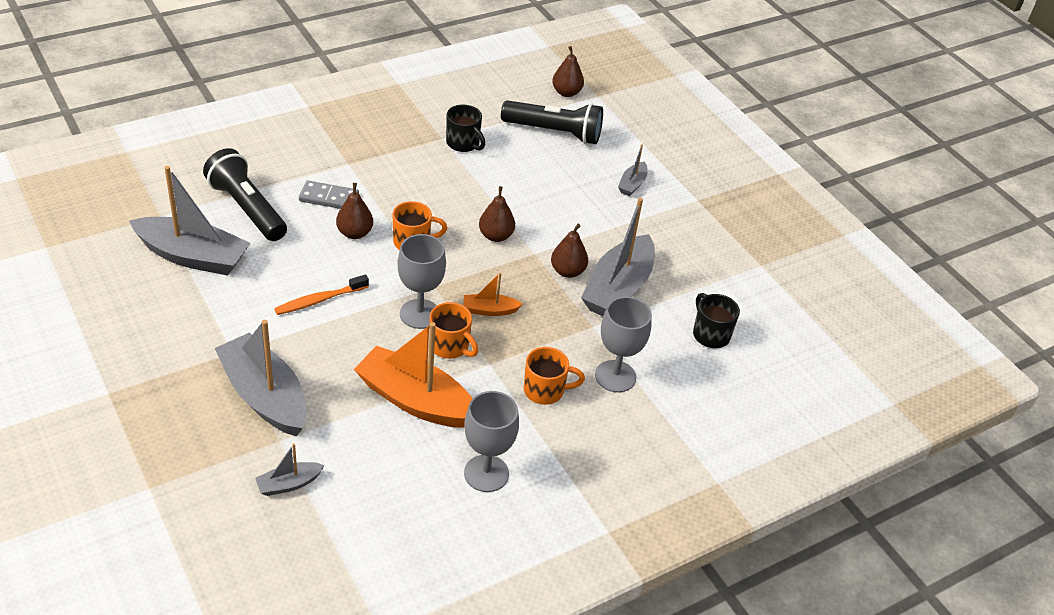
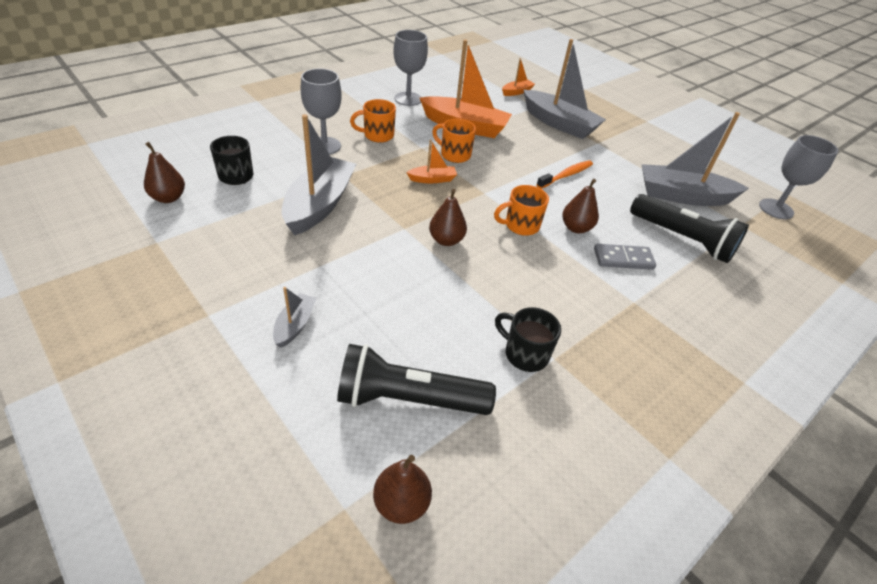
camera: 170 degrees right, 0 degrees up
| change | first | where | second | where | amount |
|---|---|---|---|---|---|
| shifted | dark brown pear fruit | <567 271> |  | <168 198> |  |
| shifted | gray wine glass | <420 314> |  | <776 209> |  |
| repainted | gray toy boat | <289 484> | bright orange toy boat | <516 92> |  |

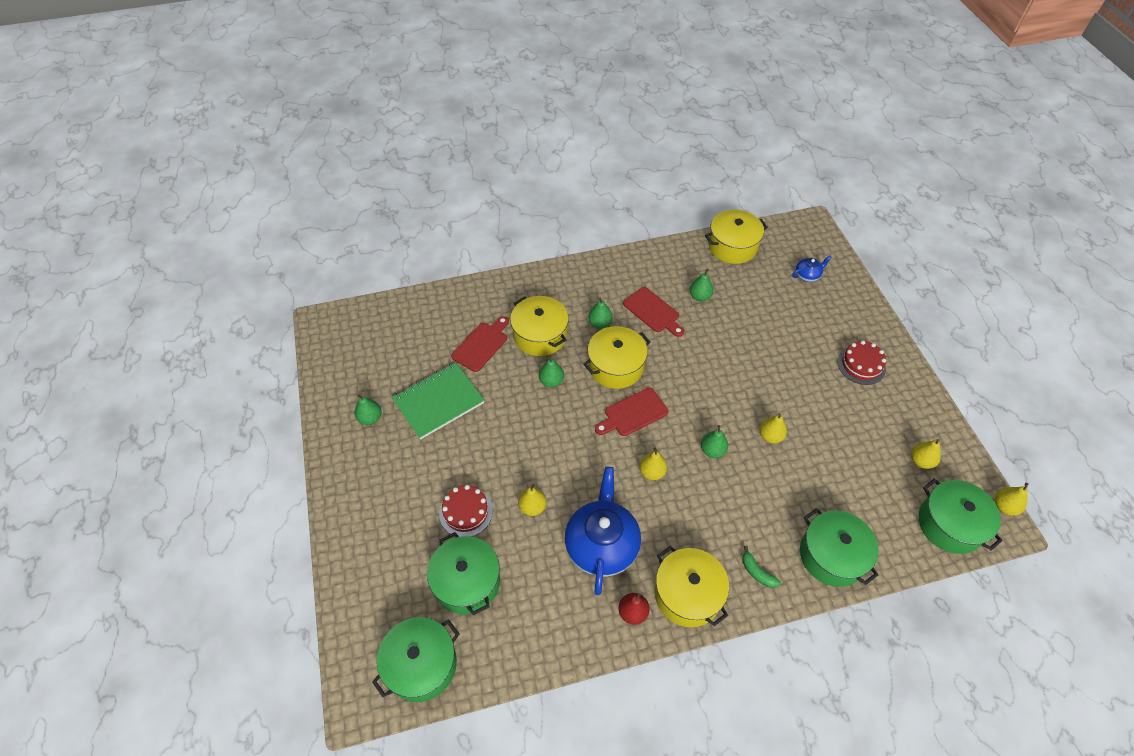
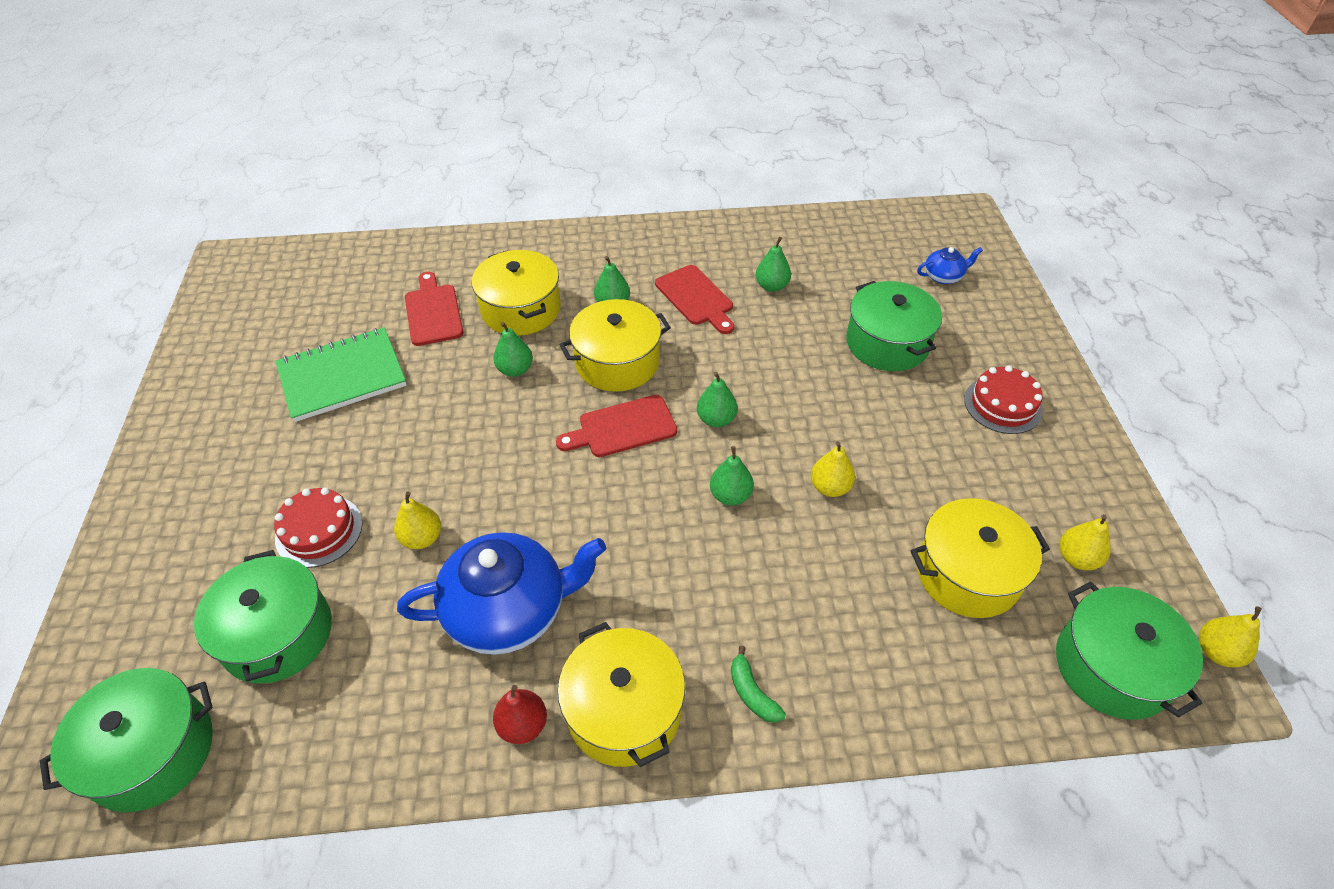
camera: 10 degrees right, 5 degrees down
| change | first | where | second | where | amount |
|---|---|---|---|---|---|
| shifted | bright yellow cooking pot | <732 246> |  | <967 573> |  |
| rotated | red bread board | <481 345> |  | <433 312> | 60 degrees counterclockwise |
| shifted | emerald pear fruit | <370 418> |  | <716 419> |  |
| gone | bright yellow pear fruit | <652 472> |  |  |  |
| rotated | cobalt teapot | <601 545> |  | <509 610> | 60 degrees clockwise |
| shifted | emerald cooking pot | <831 555> |  | <887 343> |  |

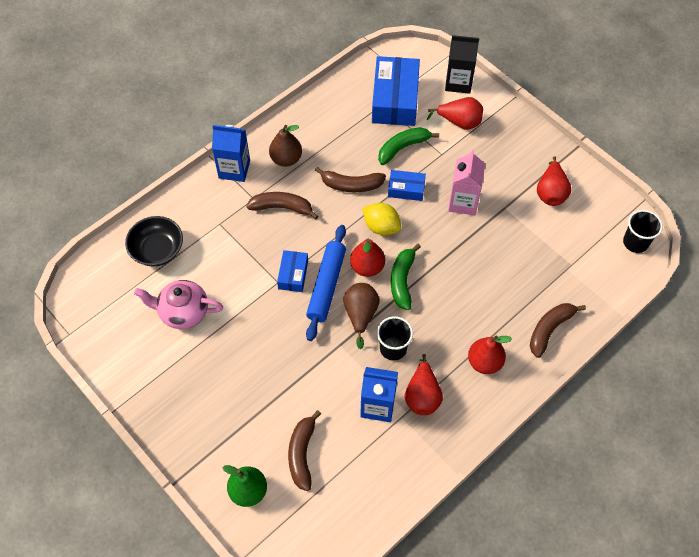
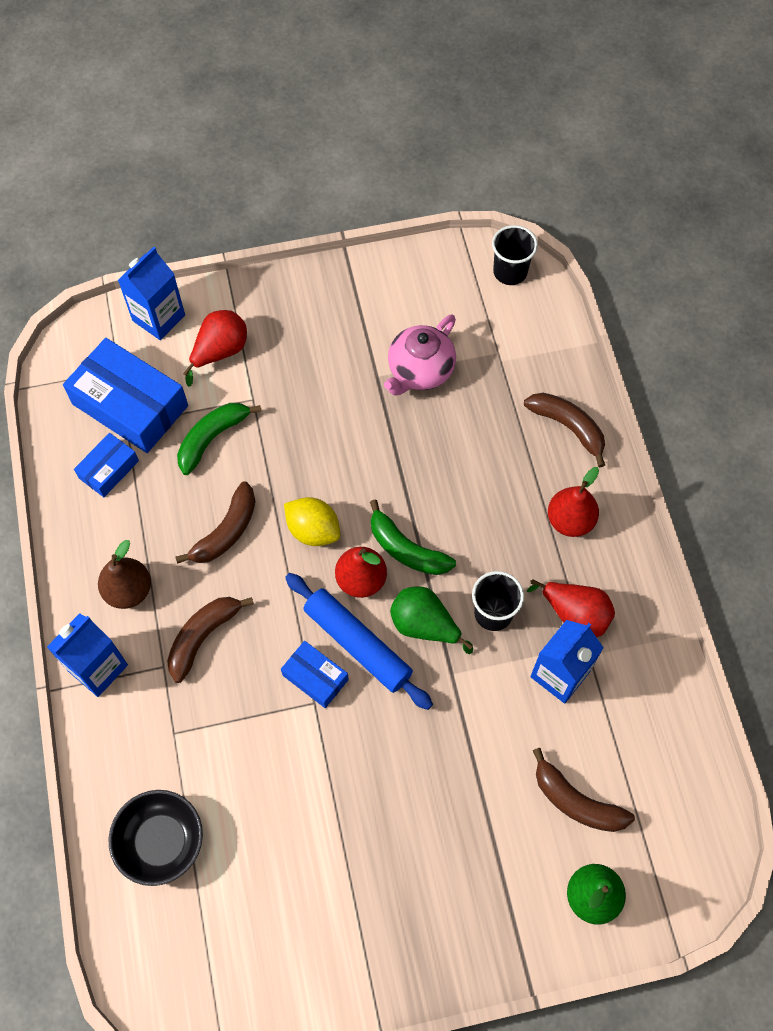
camera: 60 degrees left, 5 degrees up
| change | first | where | second | where | amount |
|---|---|---|---|---|---|
| repainted | jet-black juice carton | <458 82> | cobalt juice carton | <158 318> |  |
| rotated | emerald banana | <402 148> |  | <212 438> | 45 degrees clockwise |
| gone | pink juice carton | <463 202> |  |  |  |
| gone | red pear fruit | <550 192> |  |  |  |
| shifted | cobalt package | <406 189> |  | <109 469> |  |
| rotated | bright yellow citrus fruit | <381 227> |  | <313 530> | 60 degrees clockwise |
| shifted | pink teapot | <183 312> |  | <420 371> |  |
| repainted | dark brown pear fruit | <360 315> | emerald pear fruit | <424 625> |  |
| rotated | dark brown banana | <549 330> |  | <568 427> | 150 degrees clockwise |

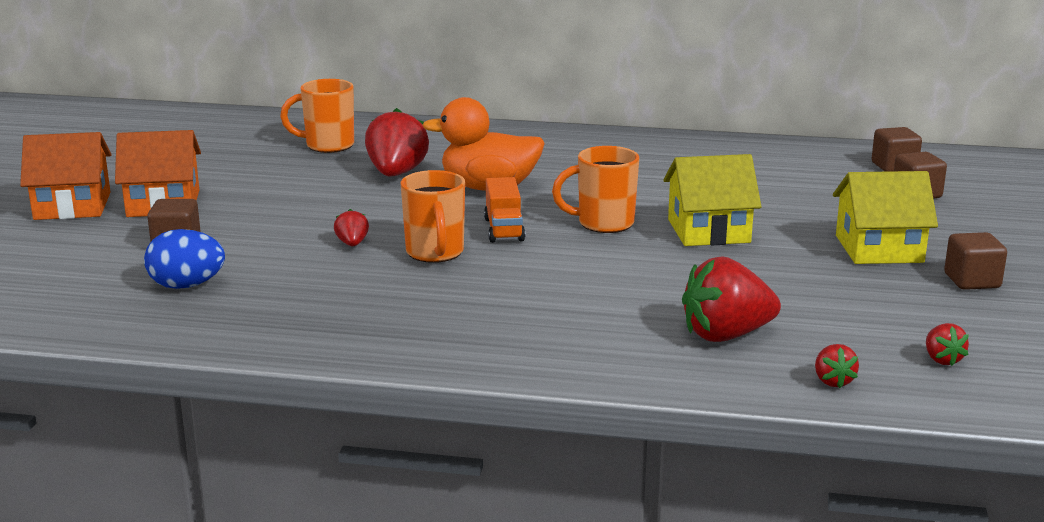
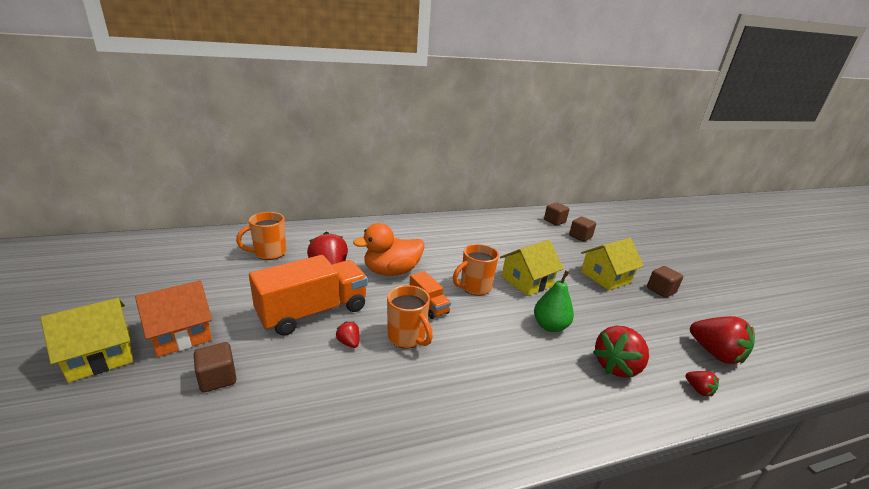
camera: 30 degrees left, 5 degrees up
| change | first | where | second | where | amount |
|---|---|---|---|---|---|
| repainted | bright orange cottage | <72 206> | bright yellow cottage | <100 355> |  |
| gone | cobalt egg | <187 286> |  |  |  |
| scaled | red strawberry | <942 360> |  | <715 353> | x2.09 |
| new |  |  | bright orange toy truck | <313 312> |  |
| new |  |  | emerald pear fruit | <550 326> |  |

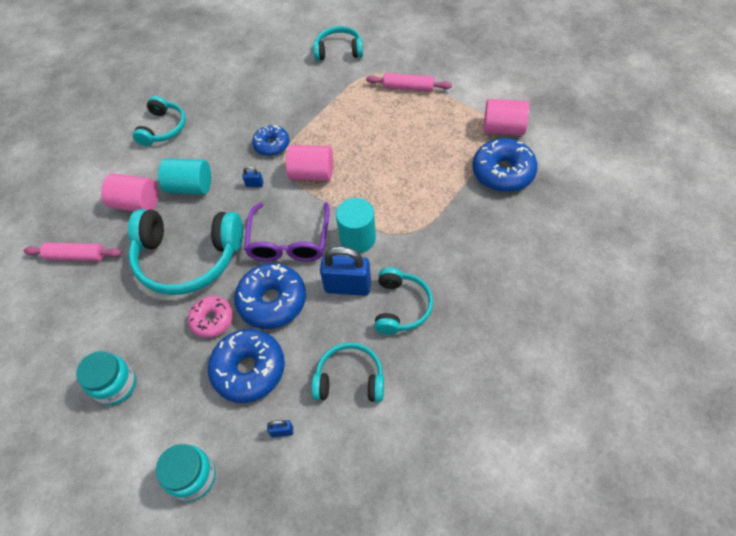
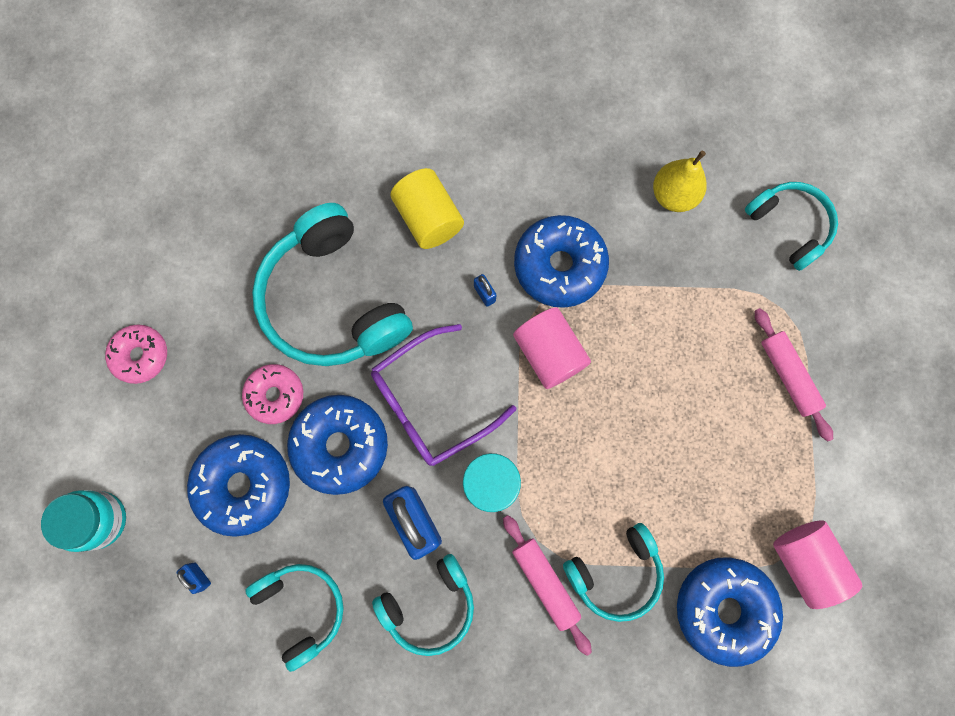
camera: 50 degrees right, 20 degrees up
| change | first | where | second | where | amount |
|---|---|---|---|---|---|
| shifted | teal headset | <163 128> |  | <615 573> |  |
| scaled | cobalt doughnut | <272 145> |  | <559 266> | x1.61 |
| repainted | teal solid cylinder | <190 187> | bright yellow solid cylinder | <428 218> |  |
| gone | pink solid cylinder | <137 203> |  |  |  |
| shifted | pink rolling pin | <76 256> |  | <545 582> |  |
| swapped | teal jar | <116 385> | pink doughnut | <141 356> |  |
| new |  |  | bright yellow pear fruit | <673 195> |  |

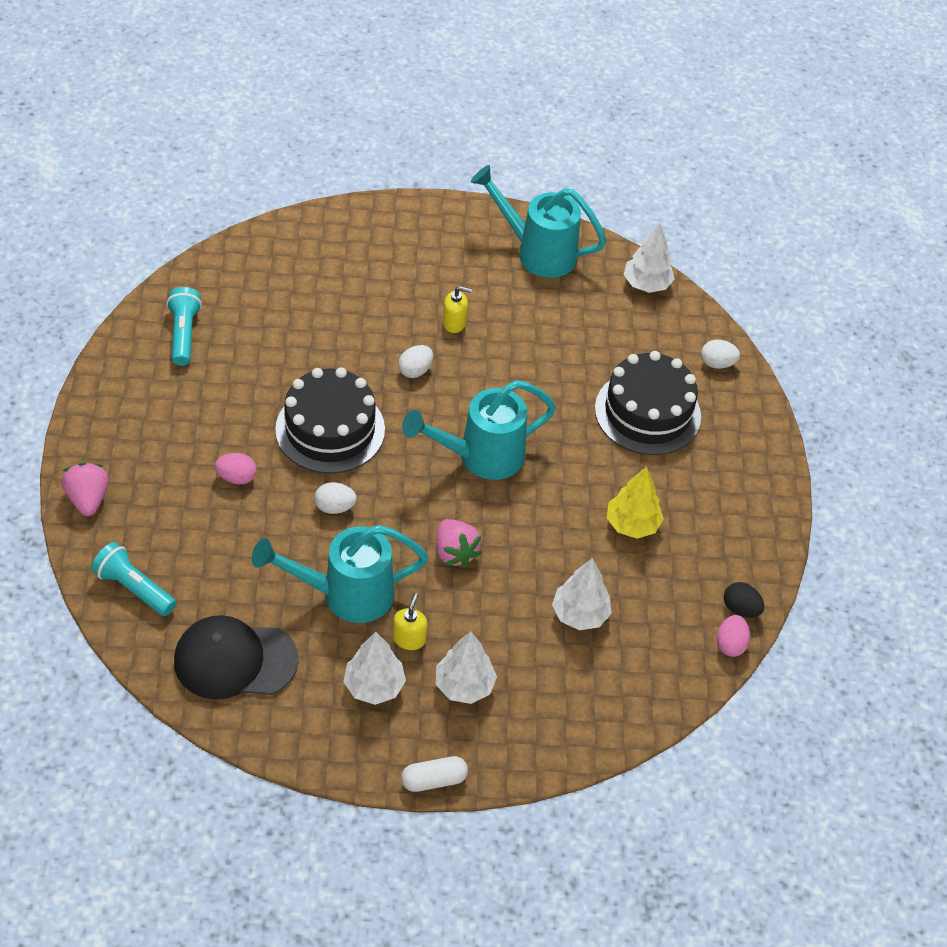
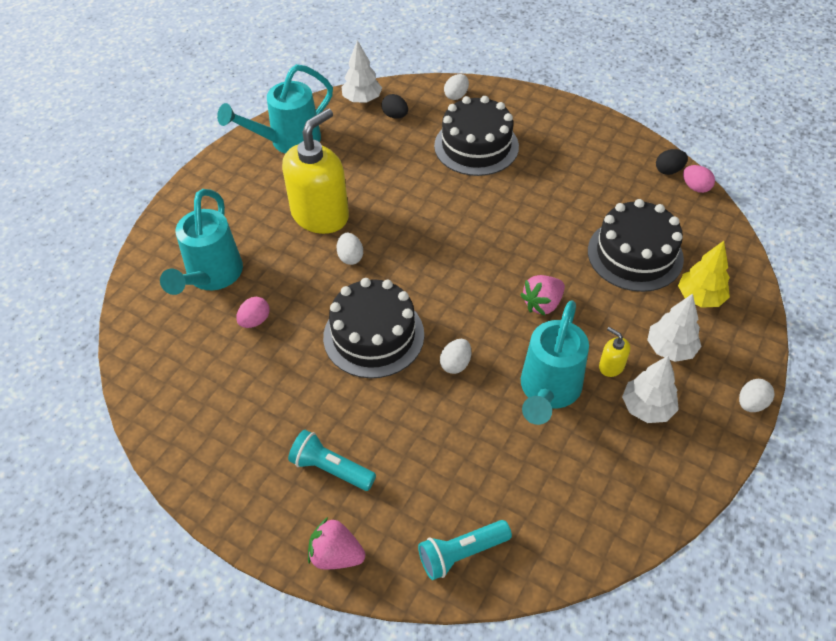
camera: 55 degrees left, 0 degrees up
| change | first | where | second | where | amount |
|---|---|---|---|---|---|
| scaled | bright yellow soap pump | <454 323> |  | <320 215> | x2.46 |
| shifted | teal torch | <184 334> |  | <331 469> |  |
| shifted | teal sprinkling can | <480 457> |  | <211 277> |  |
| shifted | pink egg | <237 477> |  | <255 321> |  |
| shifted | bright yellow toy tree | <632 524> |  | <700 297> |  |
| rotated | pink strawberry | <455 552> |  | <542 304> | 135 degrees clockwise |
| swapped | white toy tree | <580 614> | jet-black cake | <635 254> |  |
| gone | jet-black cap | <235 660> |  |  |  |
| swapped | white pill | <434 780> | white egg | <751 403> |  |
| new |  |  | jet-black egg | <395 115> |  |

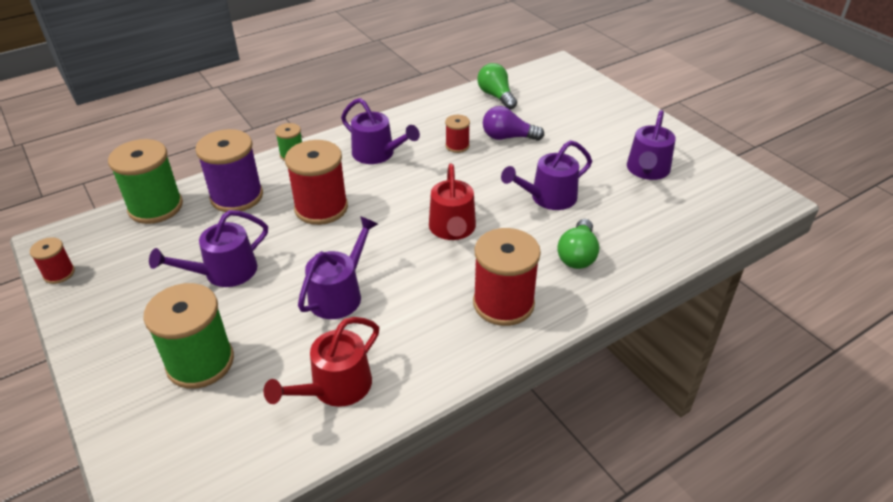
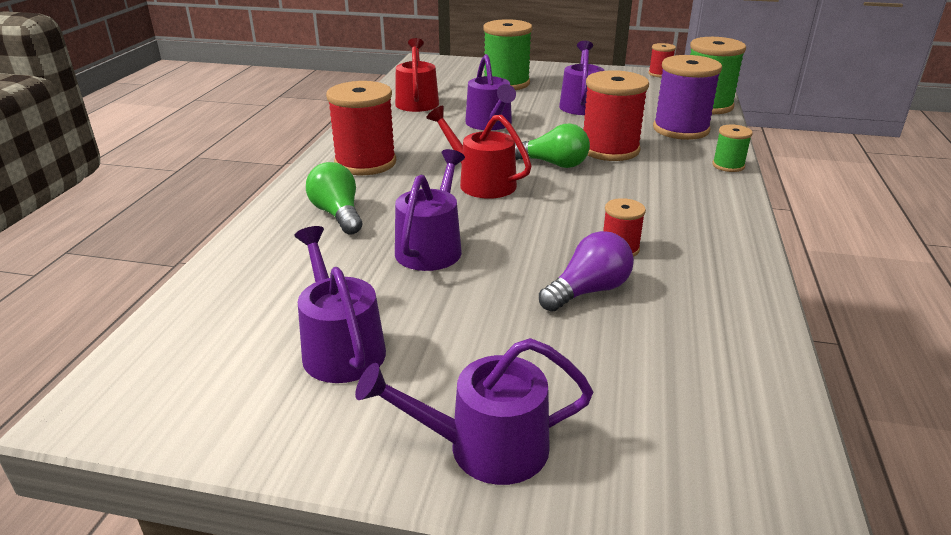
camera: 135 degrees right, 10 degrees down
| change | first | where | second | where | amount |
|---|---|---|---|---|---|
| shifted | emerald bulb | <496 96> |  | <553 164> |  |
| shifted | royal purple sprinkling can | <377 154> |  | <485 447> |  |

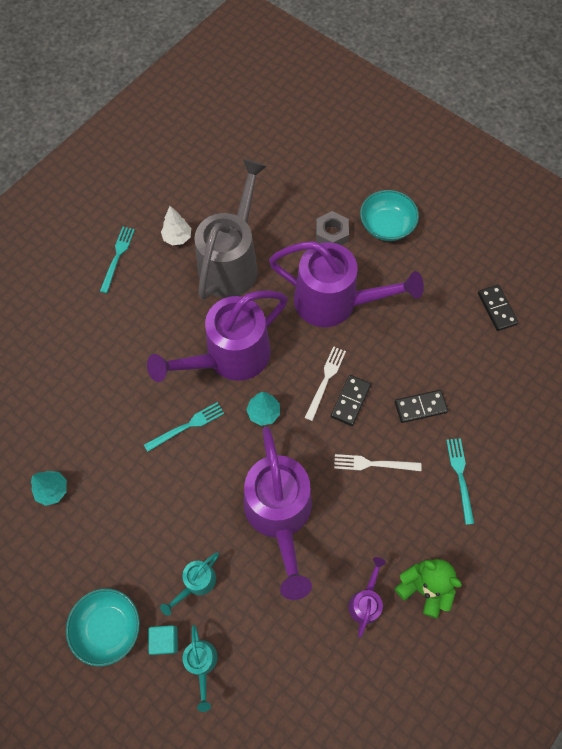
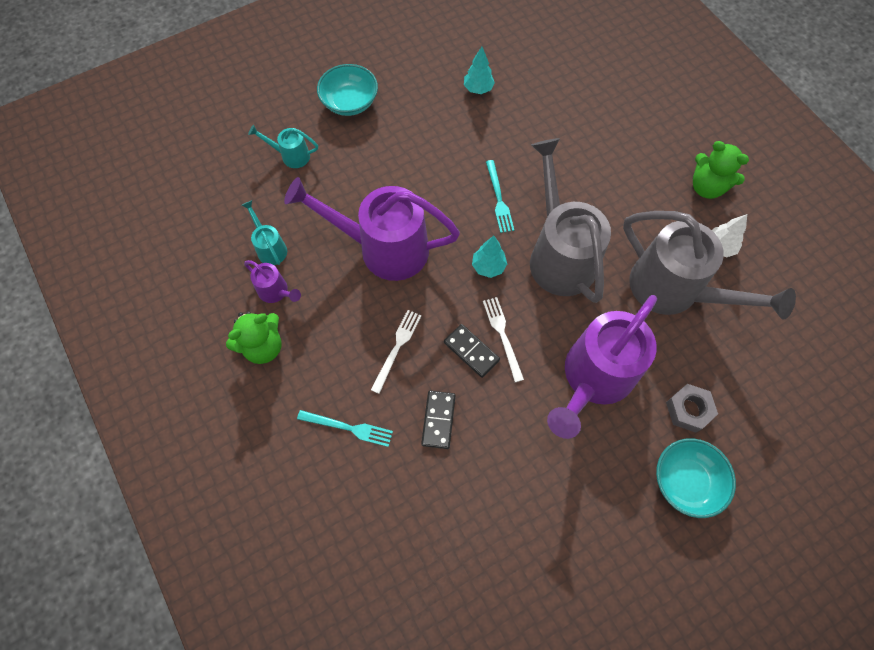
camera: 110 degrees right, 0 degrees up
| change | first | where | second | where | amount |
|---|---|---|---|---|---|
| swapped | teal fork | <117 257> | emerald stuffed bear | <706 187> |  |
| gone | jet-black domino tile | <497 308> |  |  |  |
| repainted | royal purple sprinkling can | <229 357> | gray sprinkling can | <559 254> |  |
| rotated | white fork | <325 380> |  | <502 335> | 150 degrees counterclockwise |
| shifted | teal sprinkling can | <196 583> |  | <270 247> |  |
| gone | teal block | <165 640> |  |  |  |

